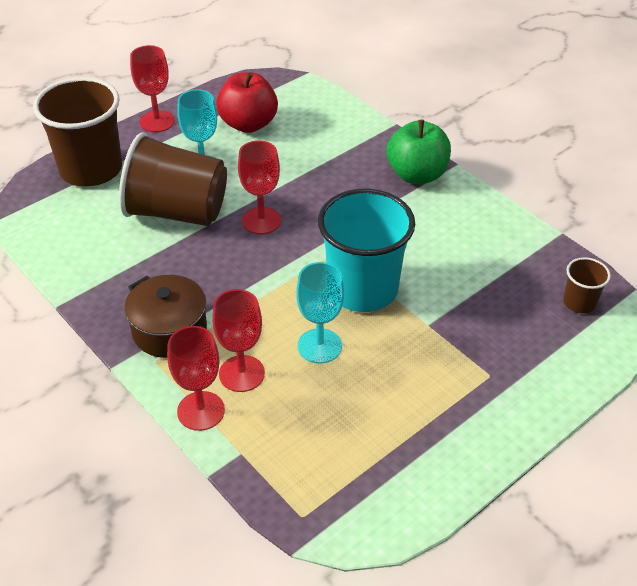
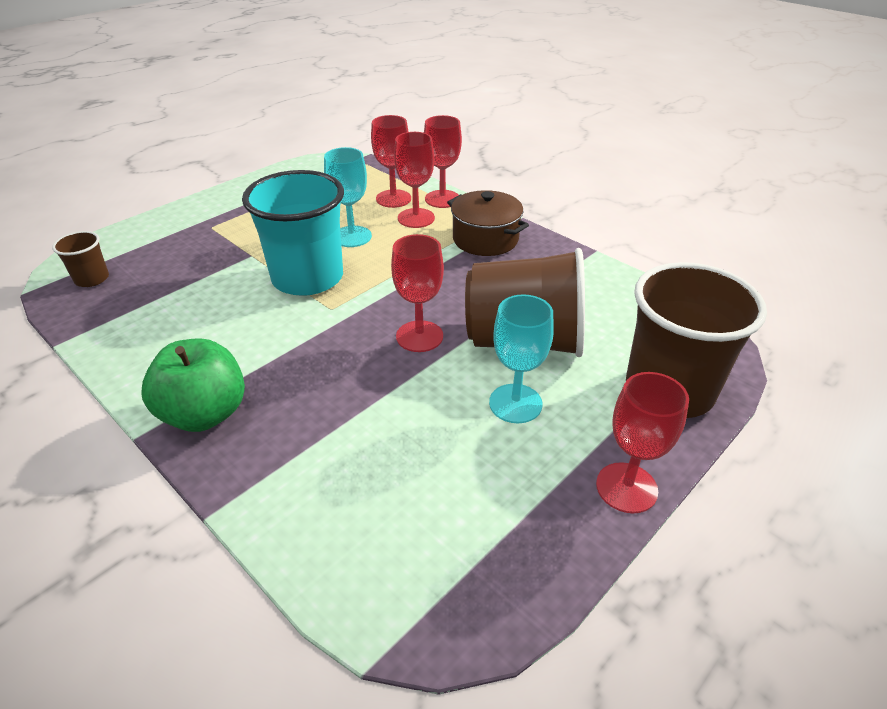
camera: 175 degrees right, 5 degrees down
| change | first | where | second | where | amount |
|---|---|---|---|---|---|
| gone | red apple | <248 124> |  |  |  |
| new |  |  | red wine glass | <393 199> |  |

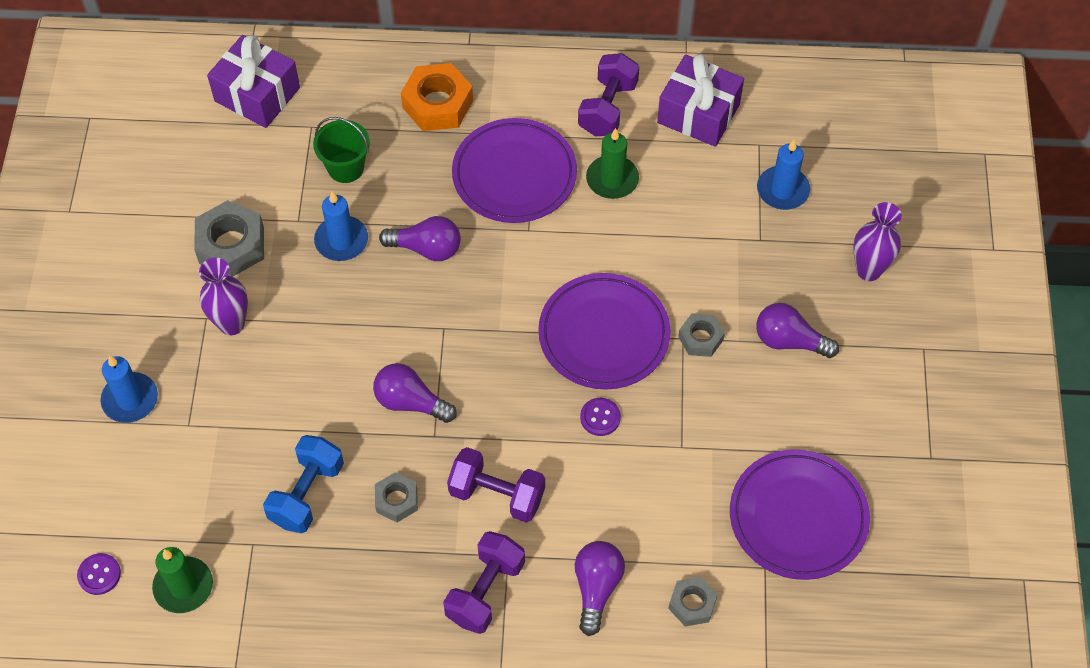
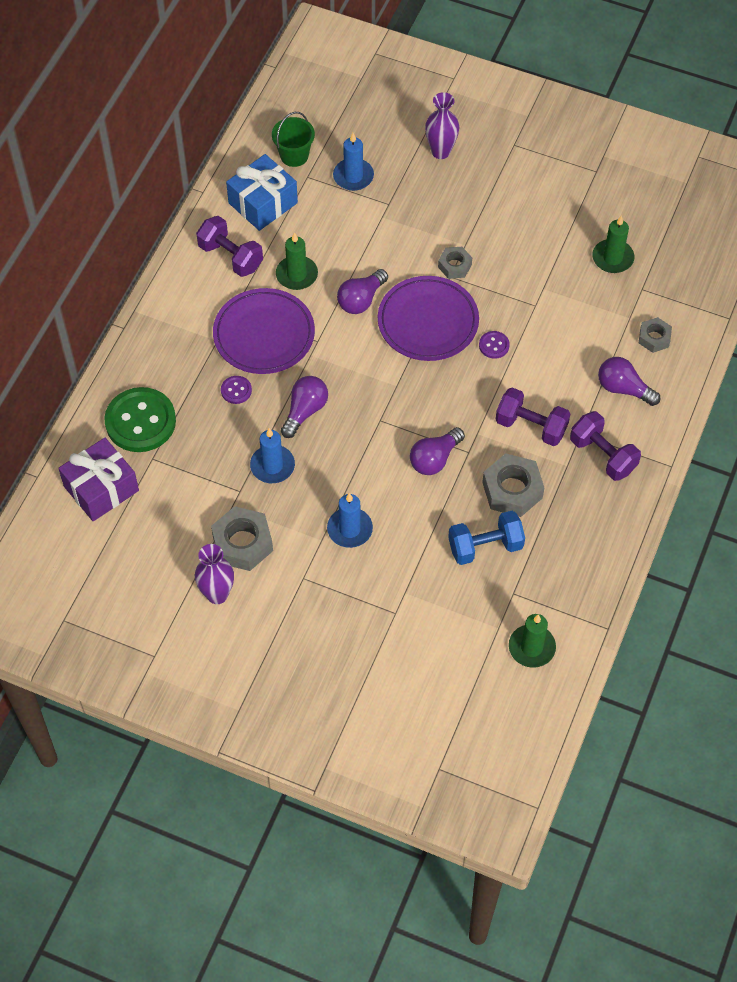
camera: 70 degrees left, 0 degrees up
| change | first | where | second | where | amount |
|---|---|---|---|---|---|
| repainted | royal purple present | <698 113> | cobalt present | <263 203> |  |
| gone | bright orange hex nut | <437 104> |  |  |  |
| shifted | emerald pail | <345 167> |  | <294 155> |  |
| shifted | royal purple tall vase | <232 324> |  | <217 594> |  |
| shifted | royal purple bulb | <789 341> |  | <361 300> |  |
| shifted | cobalt candle | <130 399> |  | <349 529> |  |
| rotated | cobalt free weight | <307 494> |  | <485 546> | 60 degrees counterclockwise |
| rotated | royal purple free weight | <497 495> |  | <531 426> | 75 degrees clockwise |
| swapped | royal purple plate | <798 517> | emerald candle | <612 258> |  |
| scaled | gray hex nut | <396 500> |  | <512 490> | x1.70 |
| shifted | royal purple sewing button | <99 574> |  | <236 390> |  |
| new |  |  | emerald sewing button | <140 421> |  |

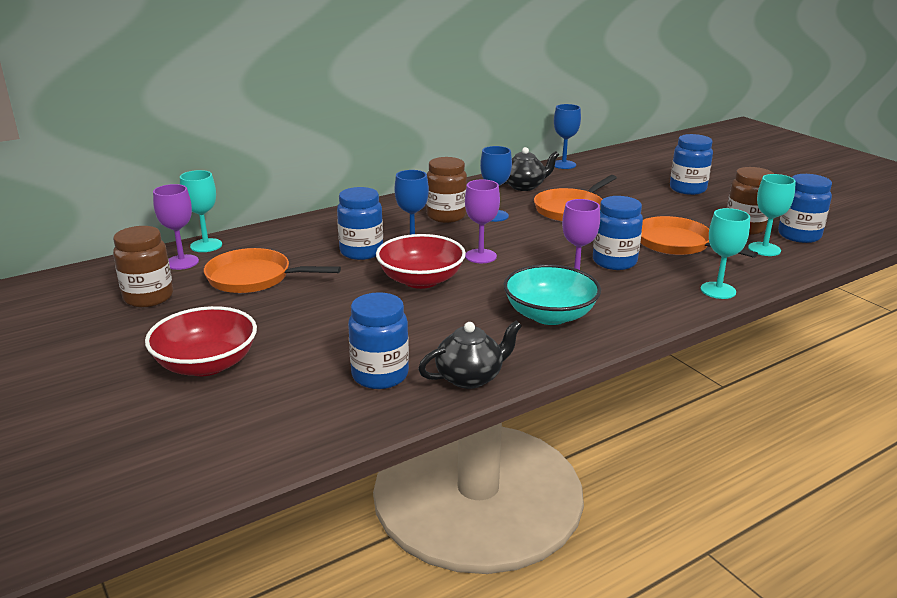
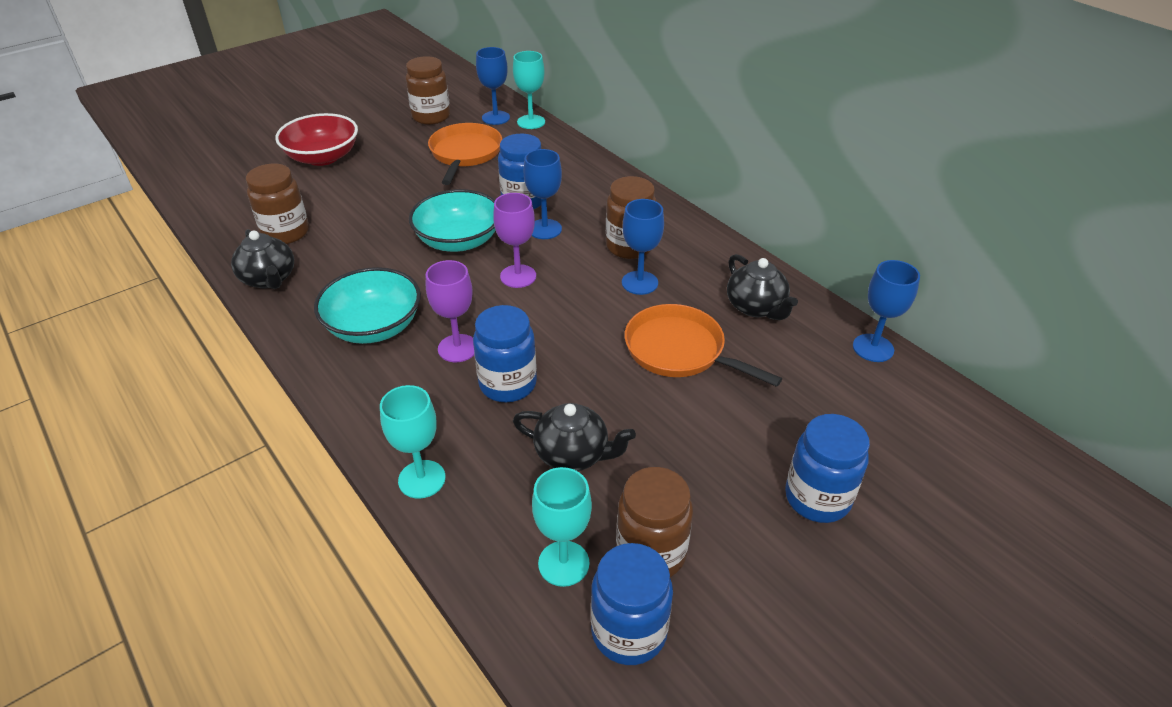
camera: 85 degrees right, 15 degrees up
| change | first | where | second | where | amount |
|---|---|---|---|---|---|
| repainted | royal purple wine glass | <182 262> | cobalt wine glass | <495 118> |  |
| swapped | bright orange skillet | <677 243> | jet-black teapot | <573 454> |  |
| repainted | red serving bowl | <421 280> | teal serving bowl | <458 240> |  |
| repainted | cobalt jar | <380 375> | dark brown jar | <286 233> |  |

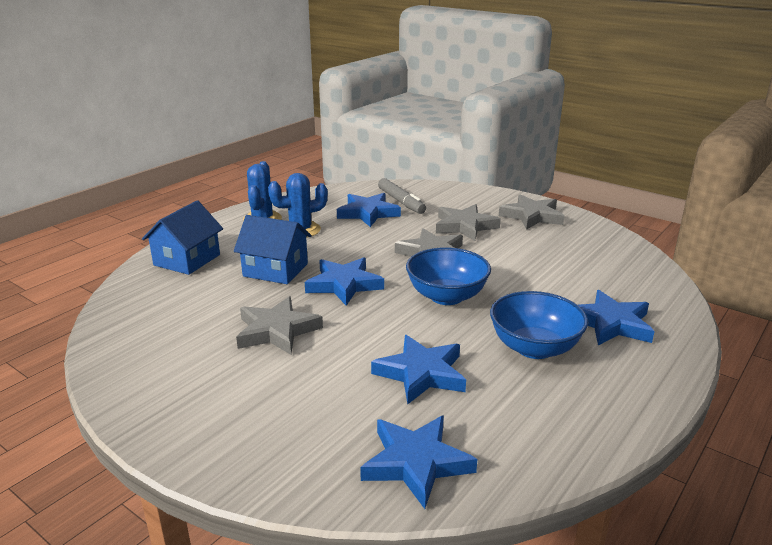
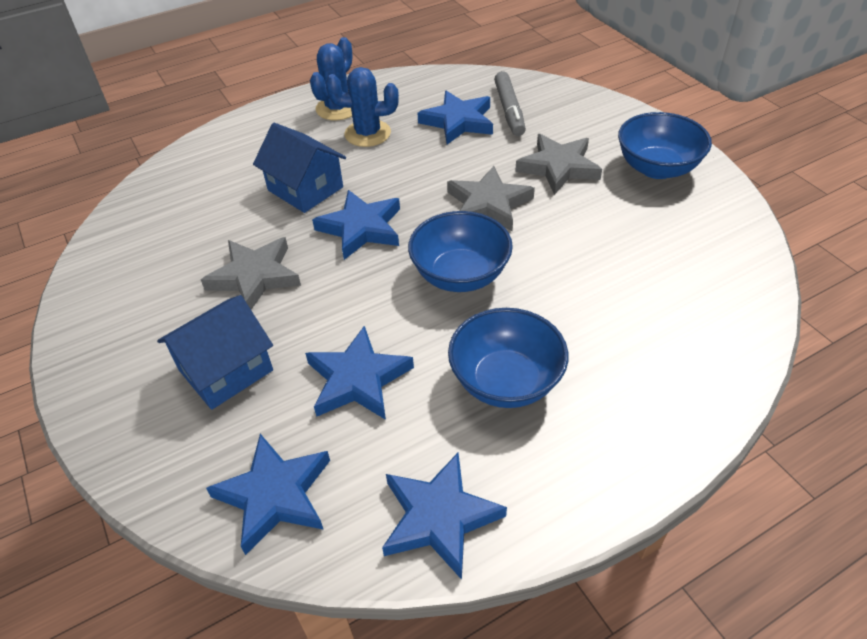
camera: 25 degrees right, 20 degrees up
| change | first | where | second | where | amount |
|---|---|---|---|---|---|
| swapped | gray five-pointed star | <532 216> | cobalt serving bowl | <657 168> |  |
| shifted | cobalt cottage | <187 260> |  | <226 370> |  |
| shifted | cobalt five-pointed star | <610 323> |  | <439 517> |  |

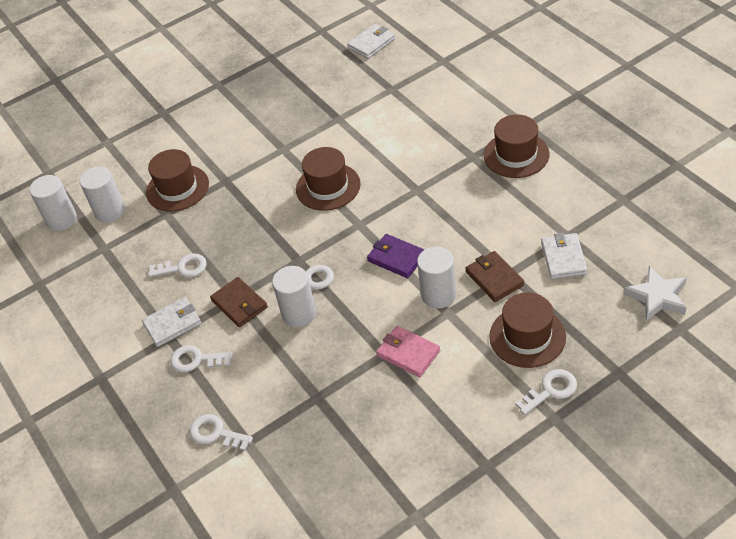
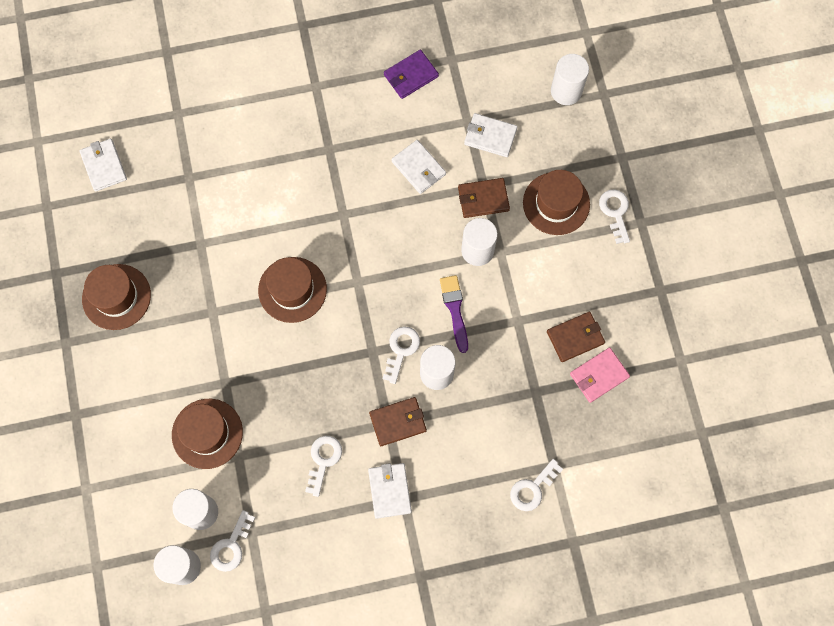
camera: 75 degrees left, 25 degrees up
| change | first | where | second | where | amount |
|---|---|---|---|---|---|
| shifted | dark brown tall hat | <516 155> |  | <116 297> |  |
| shifted | royal purple card wallet | <396 258> |  | <410 76> |  |
| swapped | white five-pointed star | <657 297> | white solid cylinder | <566 91> |  |
| shifted | pink card wallet | <408 353> |  | <599 375> |  |
| shifted | white latchkey | <196 360> |  | <231 546> |  |
| new |  |  | white card wallet | <418 168> |  |
| new |  |  | royal purple paint brush | <455 310> |  |
| new |  |  | dark brown card wallet | <575 337> |  |

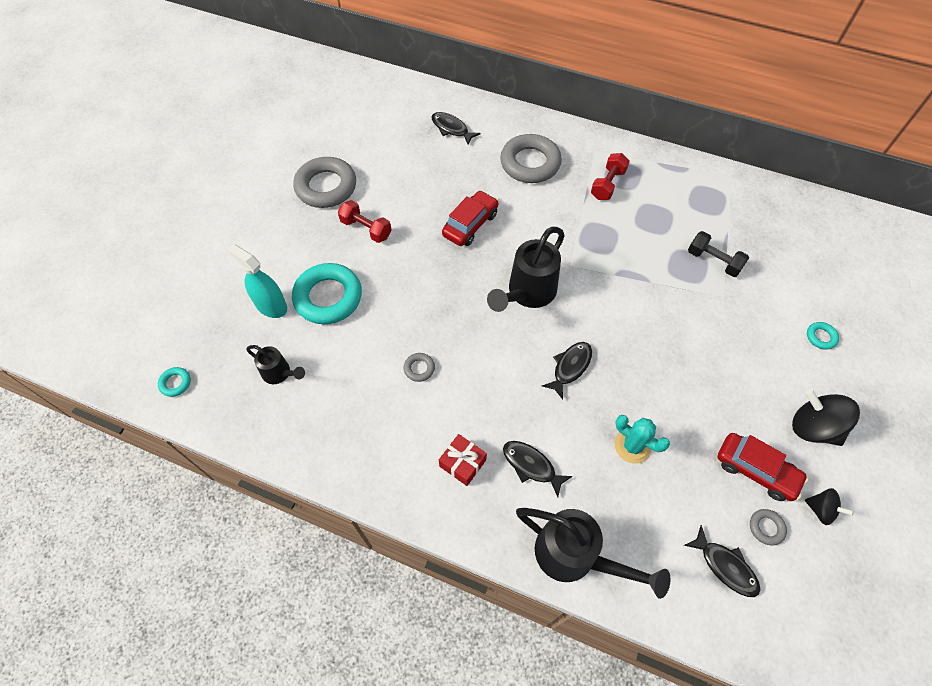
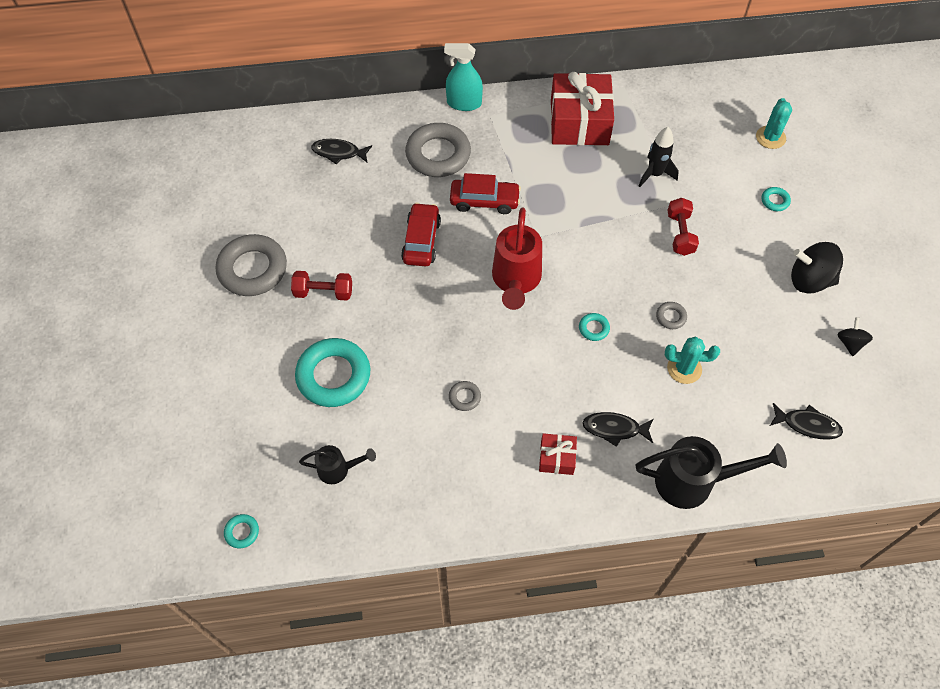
camera: 30 degrees left, 0 degrees up
| change | first | where | second | where | amount |
|---|---|---|---|---|---|
| shifted | red free weight | <607 184> |  | <680 234> |  |
| repainted | jet-black sprinkling can | <527 294> | red sprinkling can | <515 281> |  |
| swapped | jet-black free weight | <713 261> | jet-black toy rocket | <654 174> |  |
| shifted | teal spray cleaner | <271 306> |  | <464 103> |  |
| swapped | jet-black fish figure | <570 367> | teal ring | <593 328> |  |
| shifted | red car | <756 470> |  | <484 201> |  |
| rotated | jet-black whirligig | <820 510> |  | <850 343> | 90 degrees counterclockwise |
| shifted | gray ring | <766 528> |  | <670 317> |  |
| new |  |  | red present | <579 122> |  |
| new |  |  | teal prickly plant | <770 137> |  |

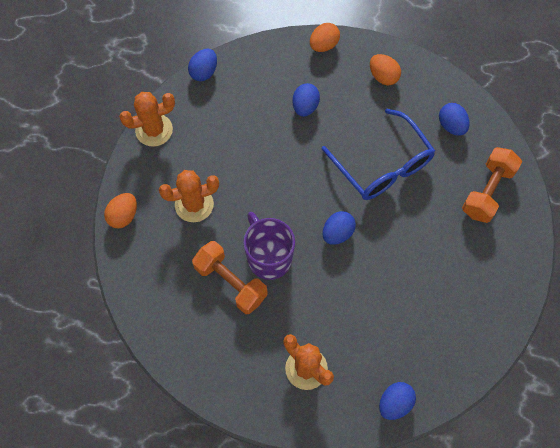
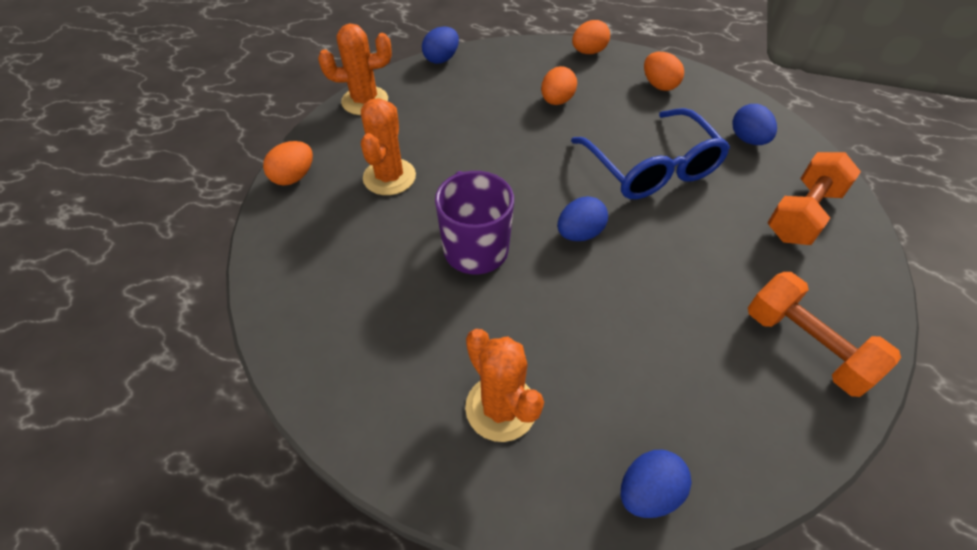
camera: 10 degrees right, 15 degrees down
| change | first | where | second | where | amount |
|---|---|---|---|---|---|
| repainted | cobalt egg | <305 107> | bright orange egg | <557 101> |  |
| rotated | bright orange prickly plant | <194 204> |  | <389 177> | 75 degrees counterclockwise |
| shifted | bright orange free weight | <230 282> |  | <805 346> |  |

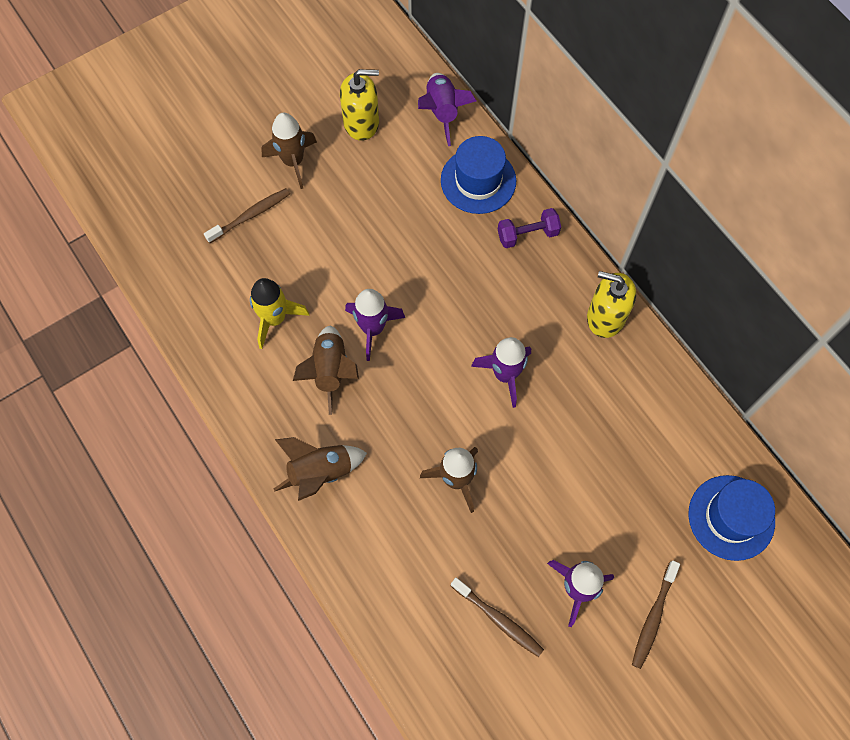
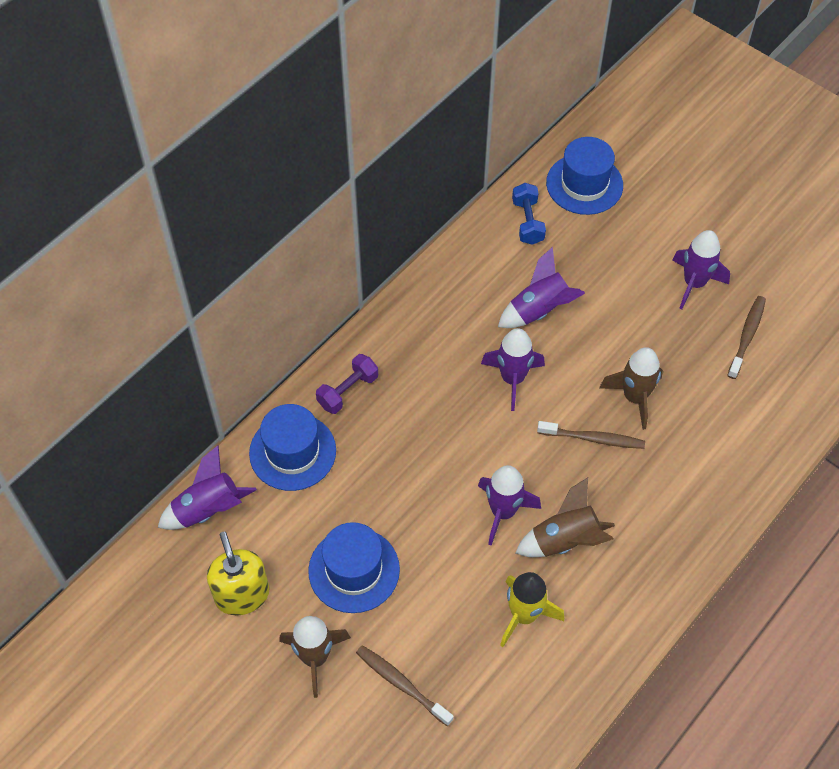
camera: 105 degrees left, 10 degrees down
| change | first | where | second | where | amount |
|---|---|---|---|---|---|
| rotated | royal purple free weight | <527 234> |  | <348 391> | 75 degrees clockwise |
| gone | bright yellow soap pump | <605 317> |  |  |  |
| gone | dark brown toy rocket | <320 472> |  |  |  |
| shifted | dark brown dental brush | <653 617> |  | <593 438> |  |
| new |  |  | cobalt free weight | <527 222> |  |
| new |  |  | royal purple toy rocket | <539 310> |  |
| new |  |  | cobalt tall hat | <354 570> |  |

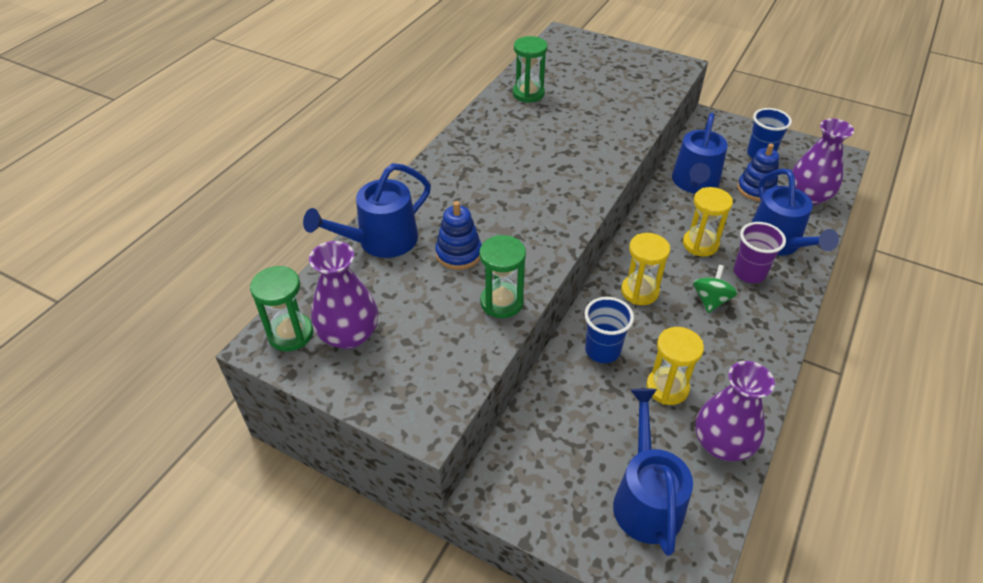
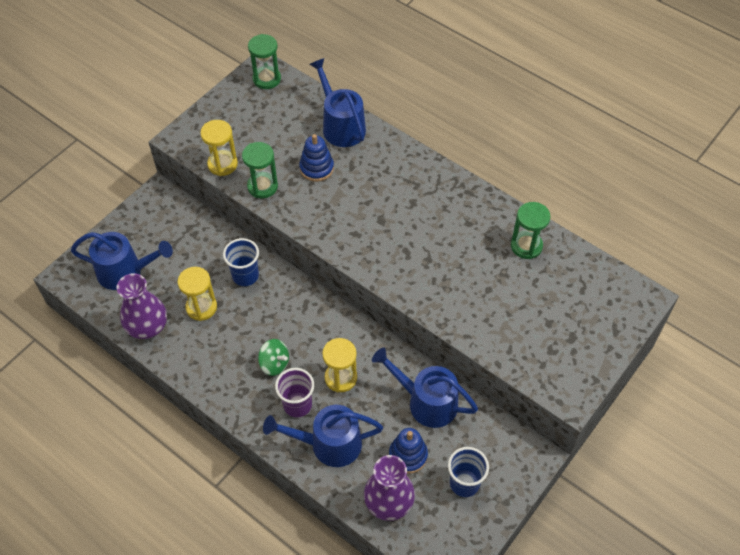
camera: 100 degrees right, 10 degrees up
| change | first | where | second | where | amount |
|---|---|---|---|---|---|
| shifted | bright yellow hourglass | <639 291> |  | <222 164> |  |
| gone | royal purple tall vase | <349 335> |  |  |  |

